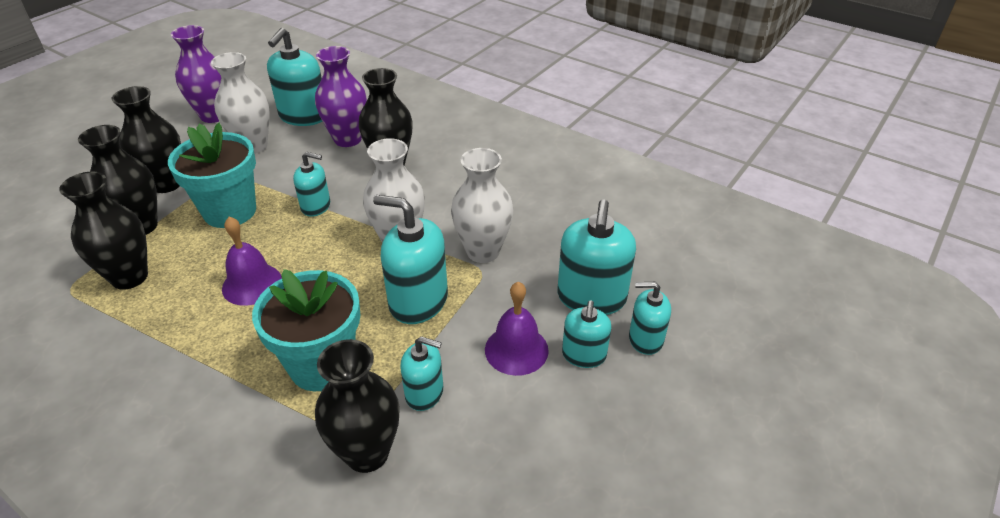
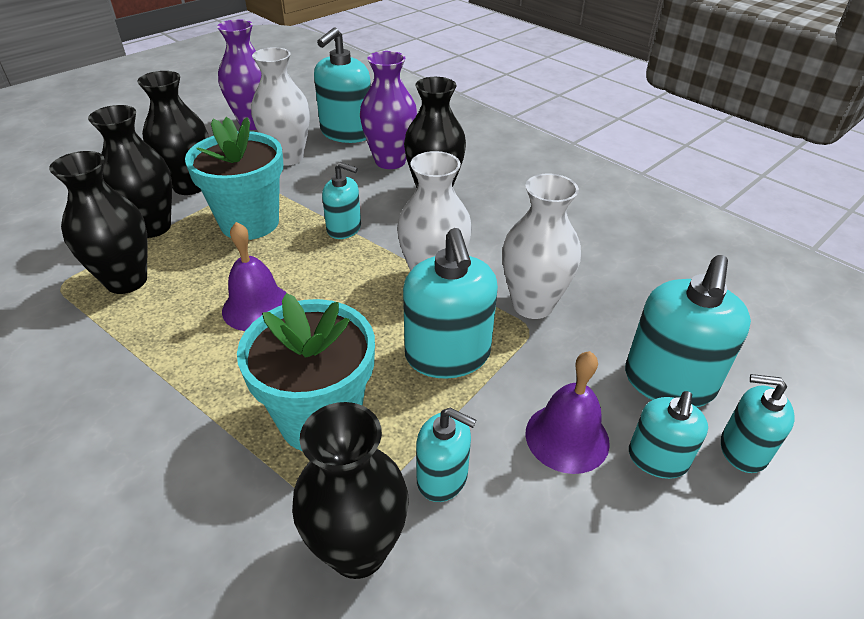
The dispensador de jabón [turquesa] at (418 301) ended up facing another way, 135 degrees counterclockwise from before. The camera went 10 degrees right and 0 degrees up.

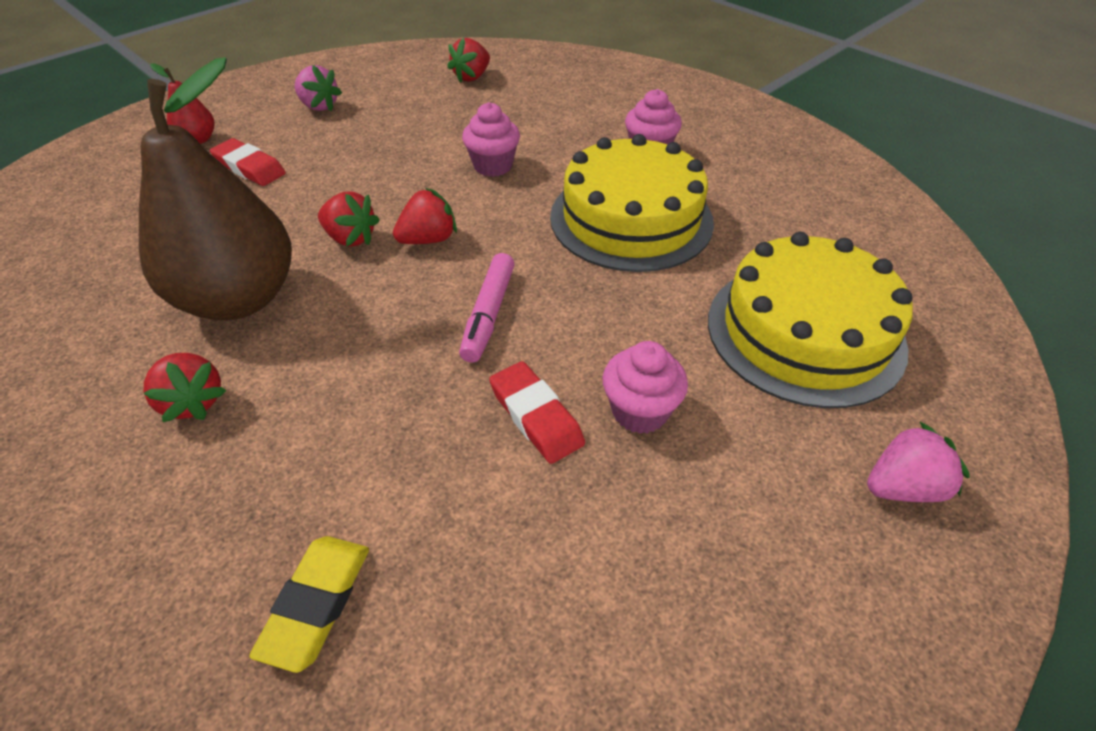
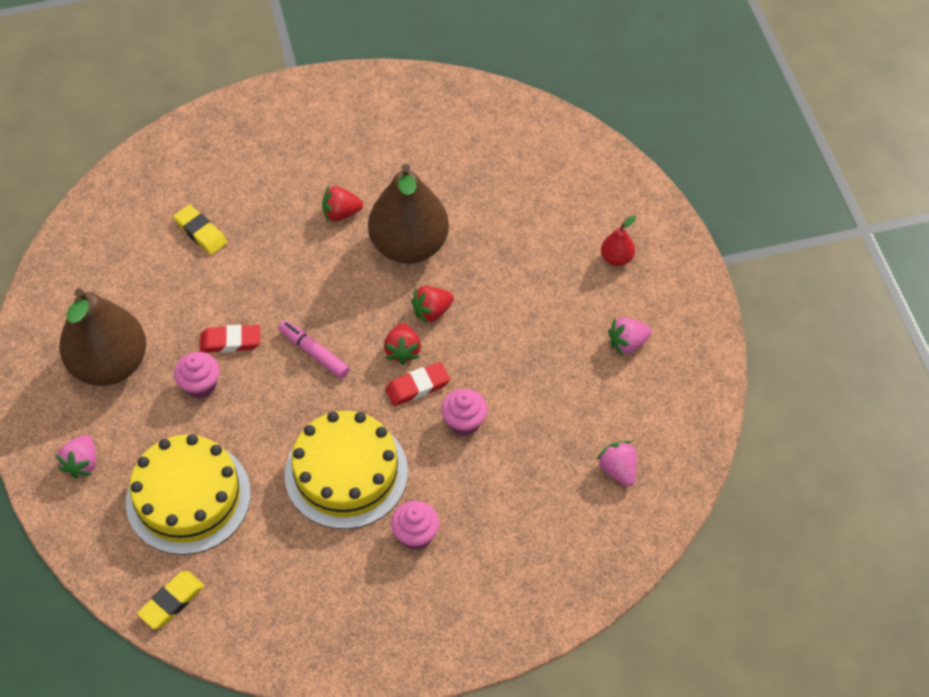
The second view gained the pera [marrón] at (110 364). The second view gained the goma de borrar [amarillo] at (172 602). The goma de borrar [rojo] ended up elsewhere, having gone from (249 167) to (417 386). What was the fresa [rojo] at (472 77) turned into the fresa [rosa] at (618 470). The camera went 120 degrees right and 10 degrees up.

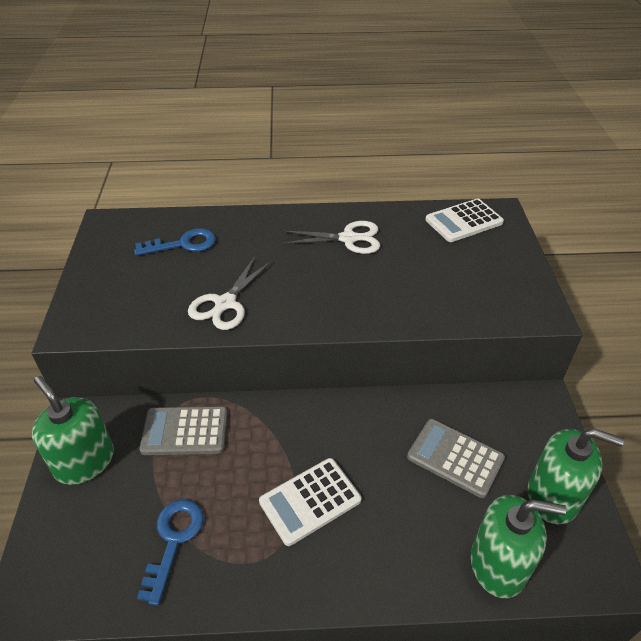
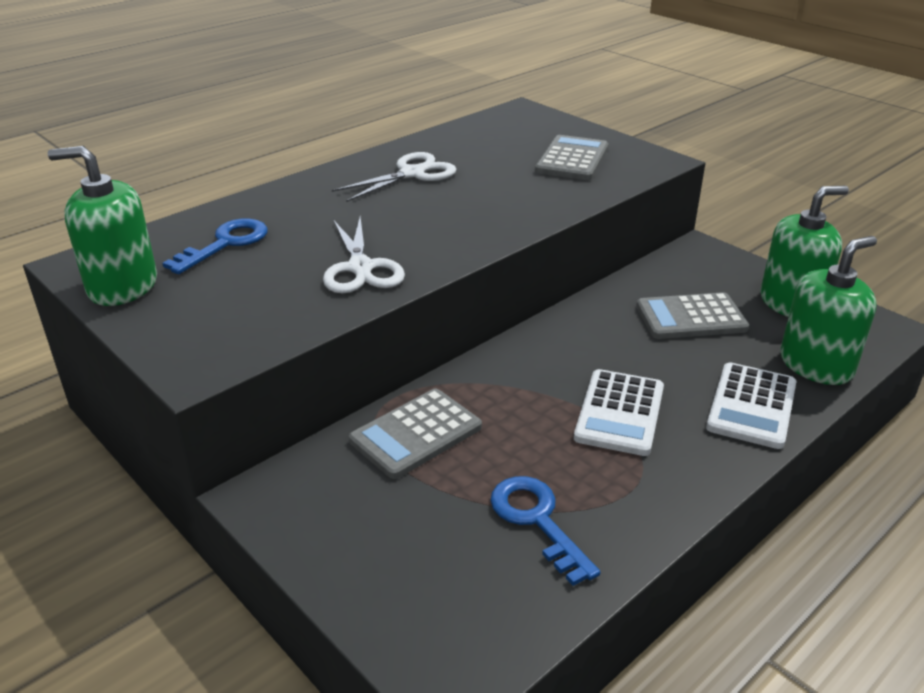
The dispensador de jabón [verde] ended up elsewhere, having gone from (84 461) to (122 286). The second view gained the calculadora [gris] at (572 159). The calculadora [blanco] ended up elsewhere, having gone from (464 221) to (751 406). The camera went 40 degrees left and 10 degrees down.

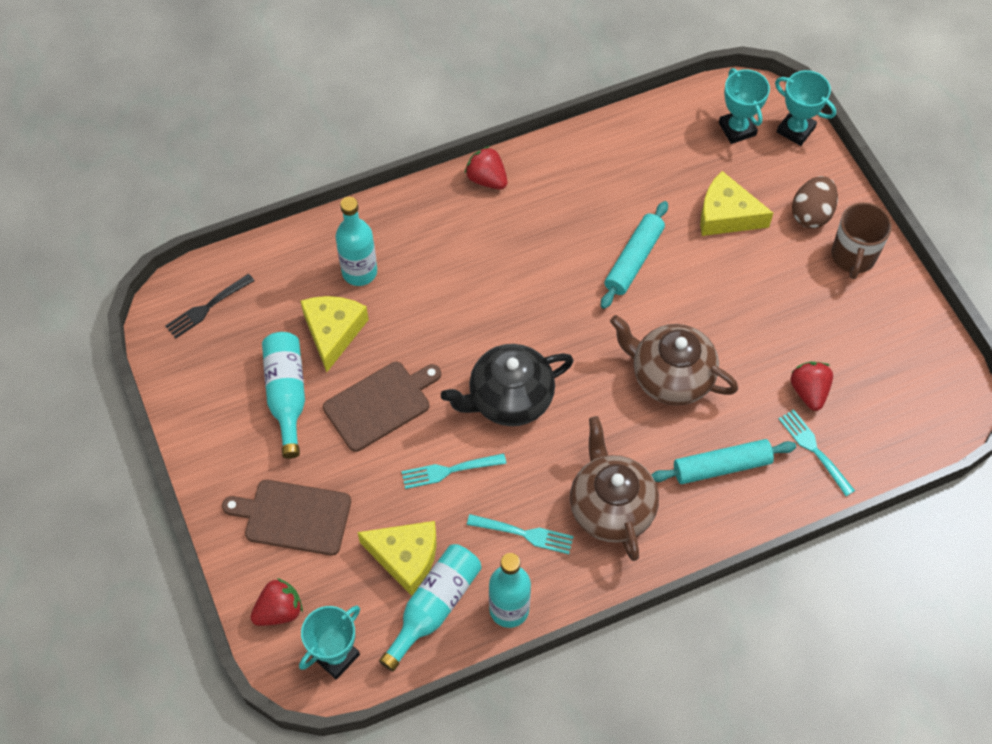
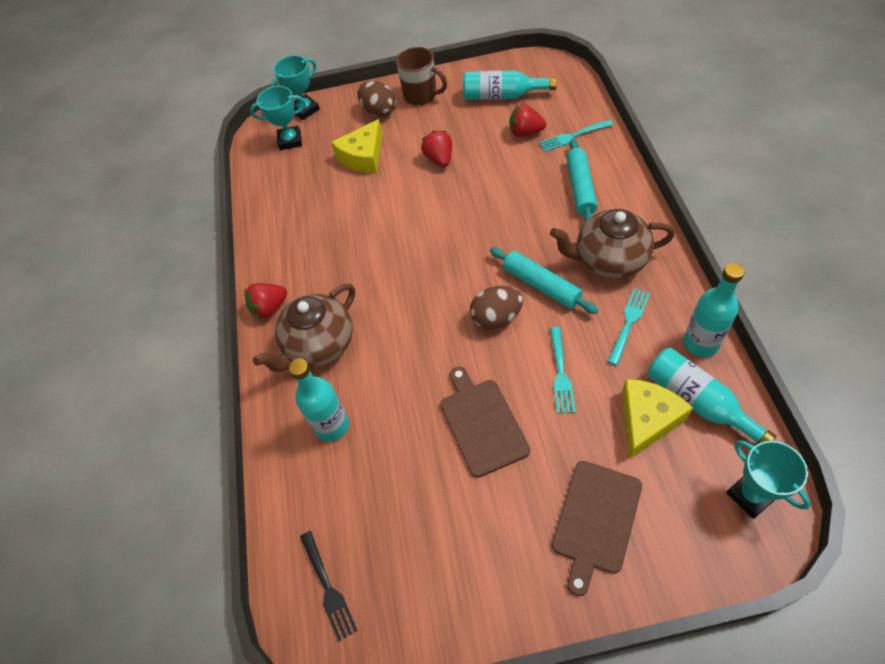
The tetera [marrón] ended up elsewhere, having gone from (670 377) to (319 345). The fresa [rojo] ended up elsewhere, having gone from (279 611) to (439 159). The botella [turquesa] ended up elsewhere, having gone from (287 395) to (502 96). Where the tetera [negro] stood at (509 399), the huevo [marrón] came to stand at (496 318). The rodillo [turquesa] ended up elsewhere, having gone from (634 260) to (541 285). The second view lost the queso [amarillo] at (333 332). The camera went 70 degrees left and 5 degrees down.

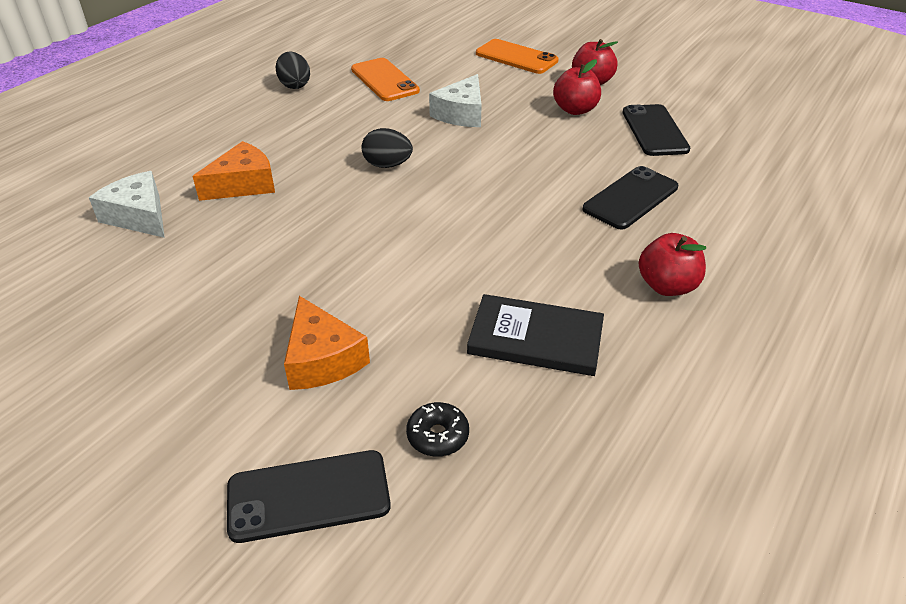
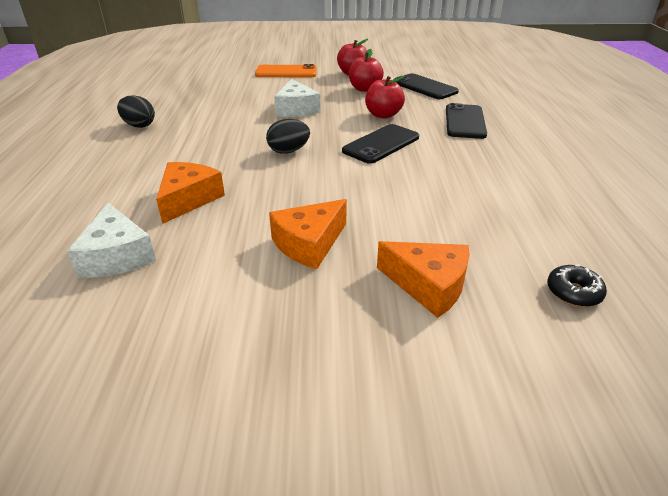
The queso [blanco] at (139 216) ended up facing another way, 120 degrees counterclockwise from before. The second view gained the queso [naranja] at (309 244). The móvil [negro] ended up elsewhere, having gone from (308 496) to (381 144). The manzana [rojo] ended up elsewhere, having gone from (667 286) to (383 115). The second view lost the móvil [naranja] at (384 80). The second view lost the libro [negro] at (535 338). The camera went 35 degrees left and 5 degrees down.

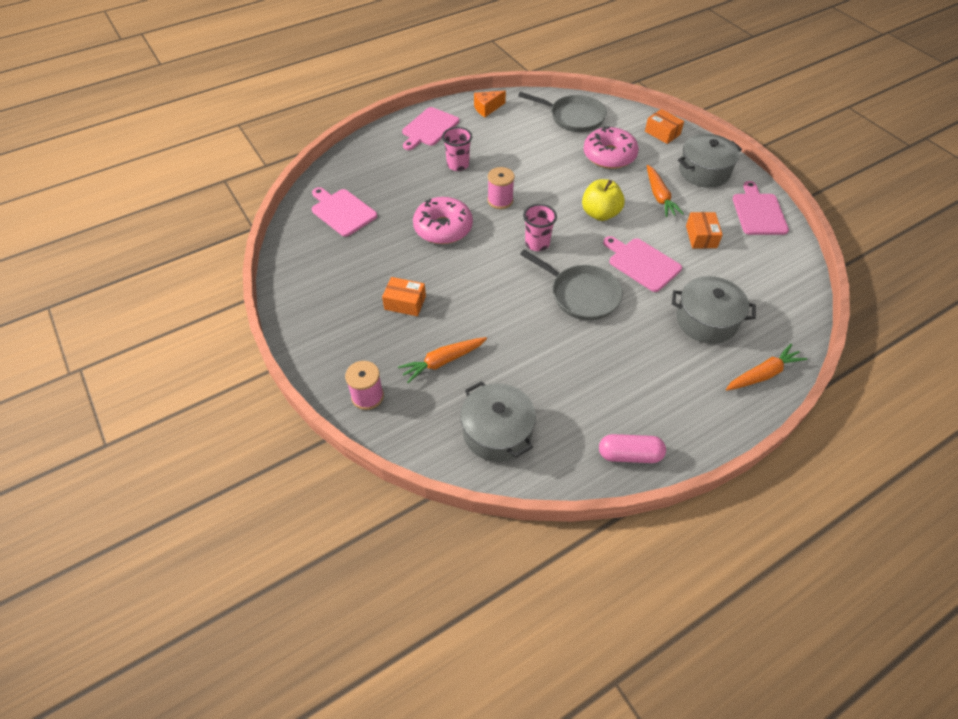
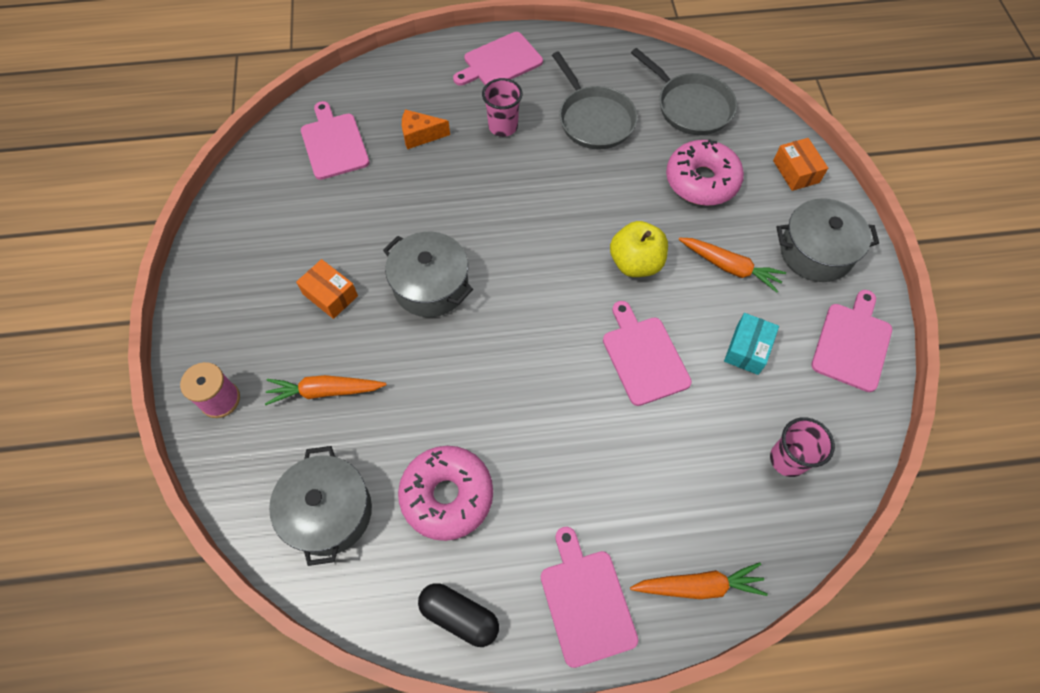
The olla [gris] ended up elsewhere, having gone from (706 320) to (430 285). The rosquilla [rosa] ended up elsewhere, having gone from (443 228) to (447 496). The queso [naranja] ended up elsewhere, having gone from (487 108) to (420 136). What was the cápsula [rosa] at (629 455) turned into the cápsula [negro] at (459 616). The second view gained the tabla de cortar [rosa] at (586 601). The sartén [gris] ended up elsewhere, having gone from (581 295) to (594 119). The zanahoria [naranja] at (659 196) ended up facing another way, 75 degrees counterclockwise from before. What was the caja [naranja] at (701 237) turned into the caja [turquesa] at (747 349). The vaso [rosa] ended up elsewhere, having gone from (537 243) to (787 459). The second view lost the carrete [rosa] at (500 200). The camera went 25 degrees right and 10 degrees up.

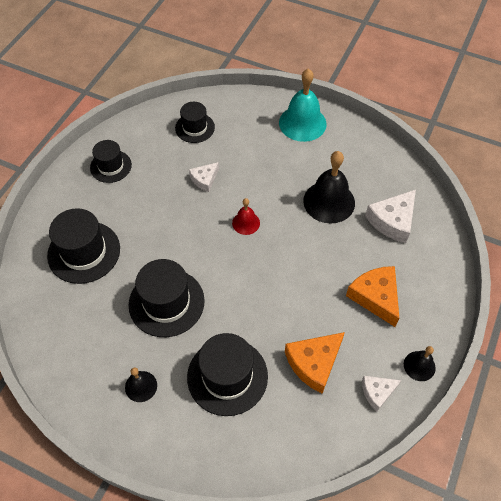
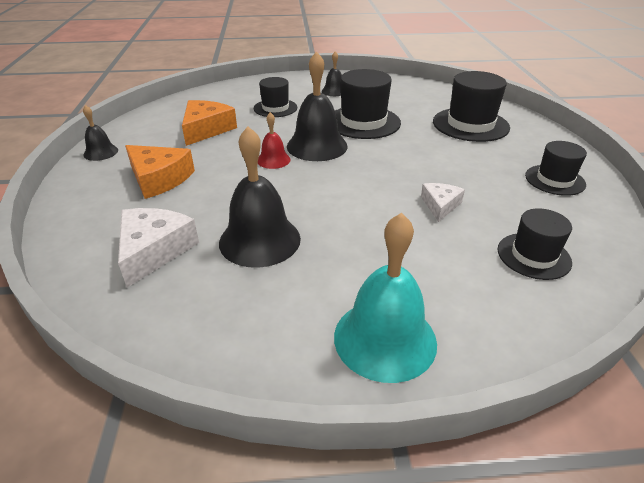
The size of the sombrero [negro] at (227 376) changed by a factor of 0.62. The campana [rojo] ended up elsewhere, having gone from (246 223) to (273 160). The second view gained the campana [negro] at (317 146). The second view lost the queso [blanco] at (377 392). The camera went 150 degrees right and 20 degrees down.

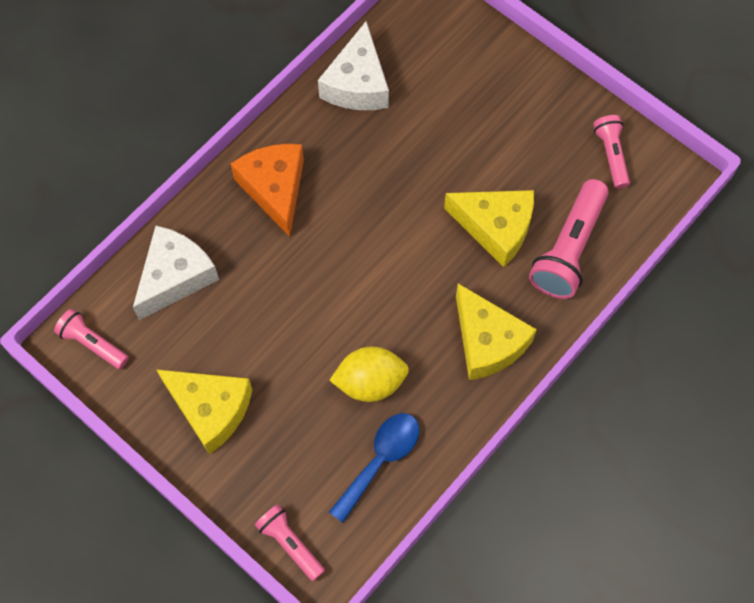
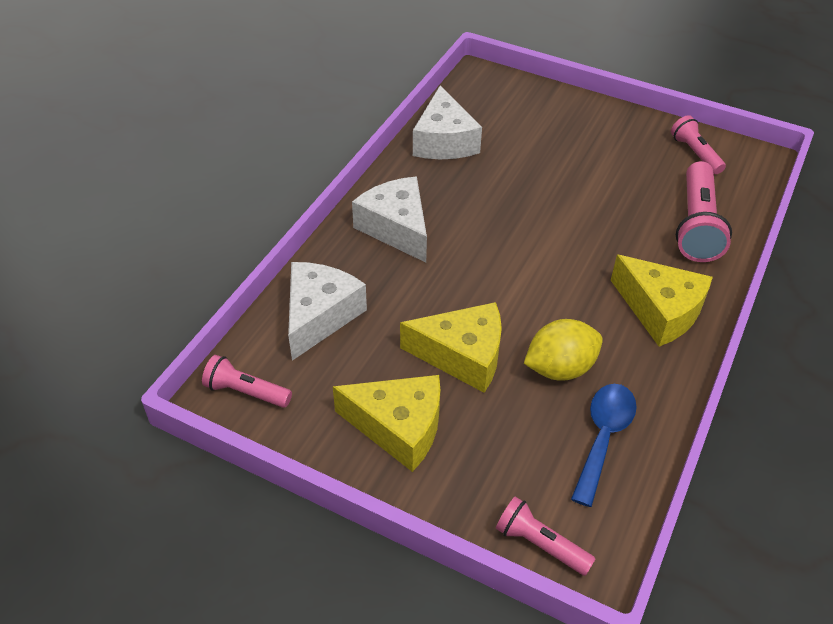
What was the queso [naranja] at (275 189) turned into the queso [blanco] at (396 228). The queso [amarillo] ended up elsewhere, having gone from (495 228) to (462 356). The camera went 15 degrees left and 20 degrees down.

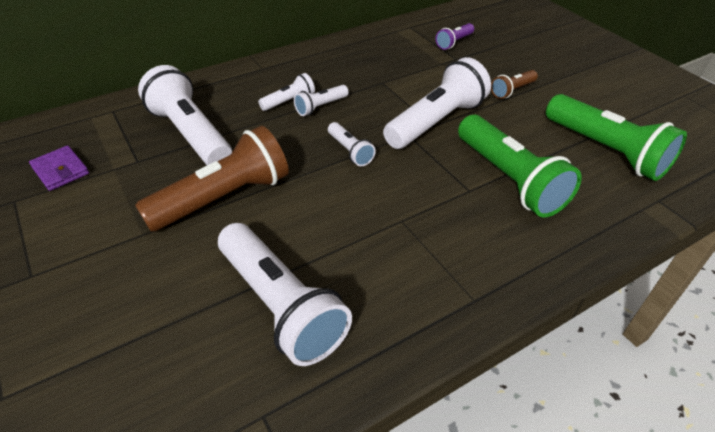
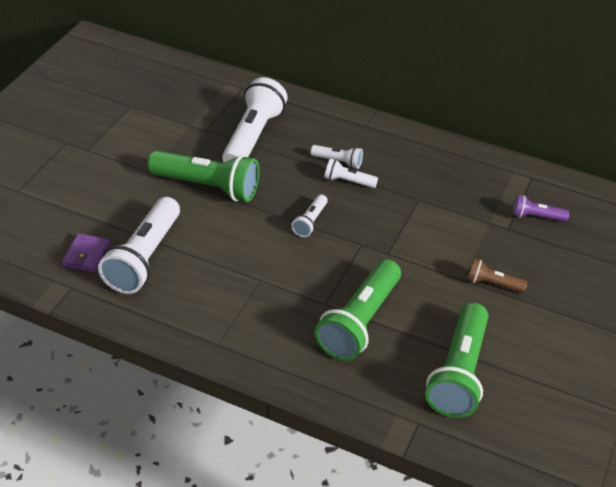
The cartera [morado] ended up elsewhere, having gone from (60 170) to (86 255). What was the lámpara de mano [marrón] at (223 197) turned into the lámpara de mano [verde] at (208 186). The second view lost the lámpara de mano [blanco] at (436 121). The camera went 55 degrees right and 0 degrees up.

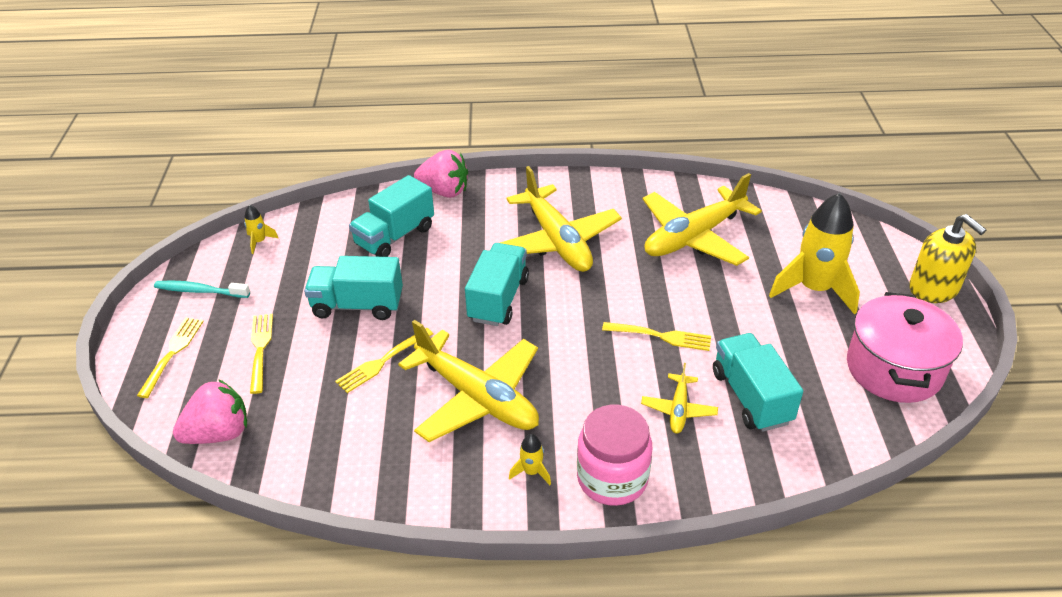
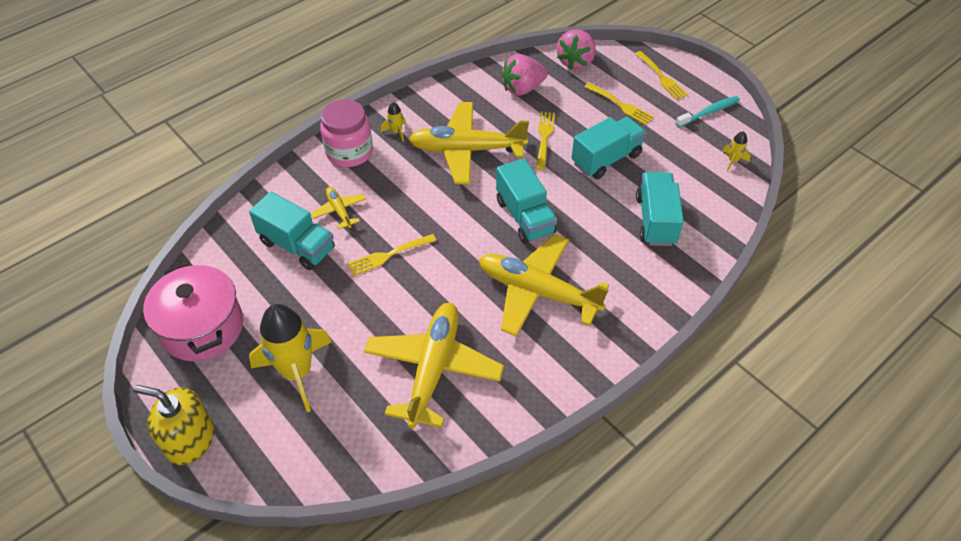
The fresa [rosa] ended up elsewhere, having gone from (444 191) to (522 88). The camera went 140 degrees right and 10 degrees up.

